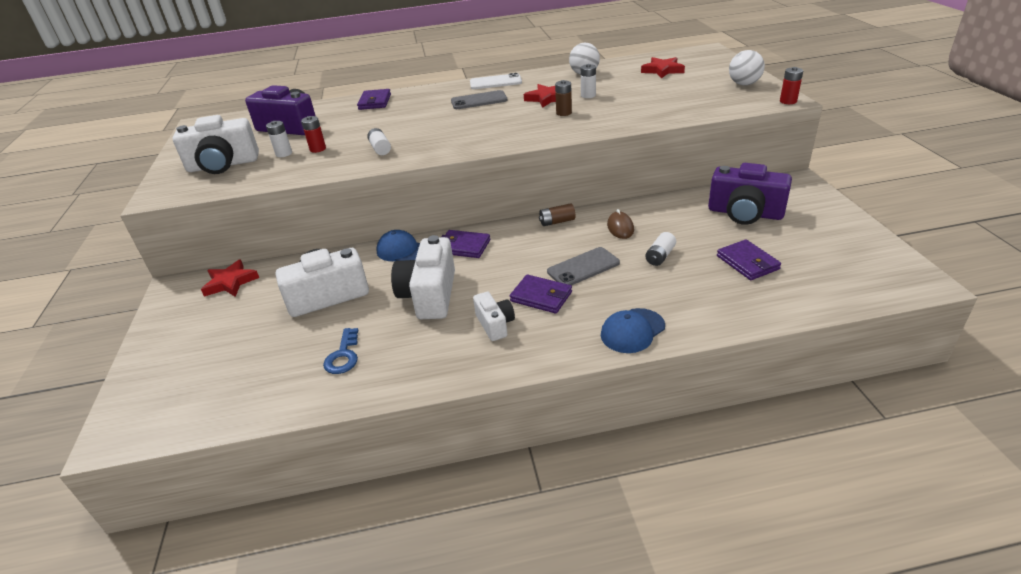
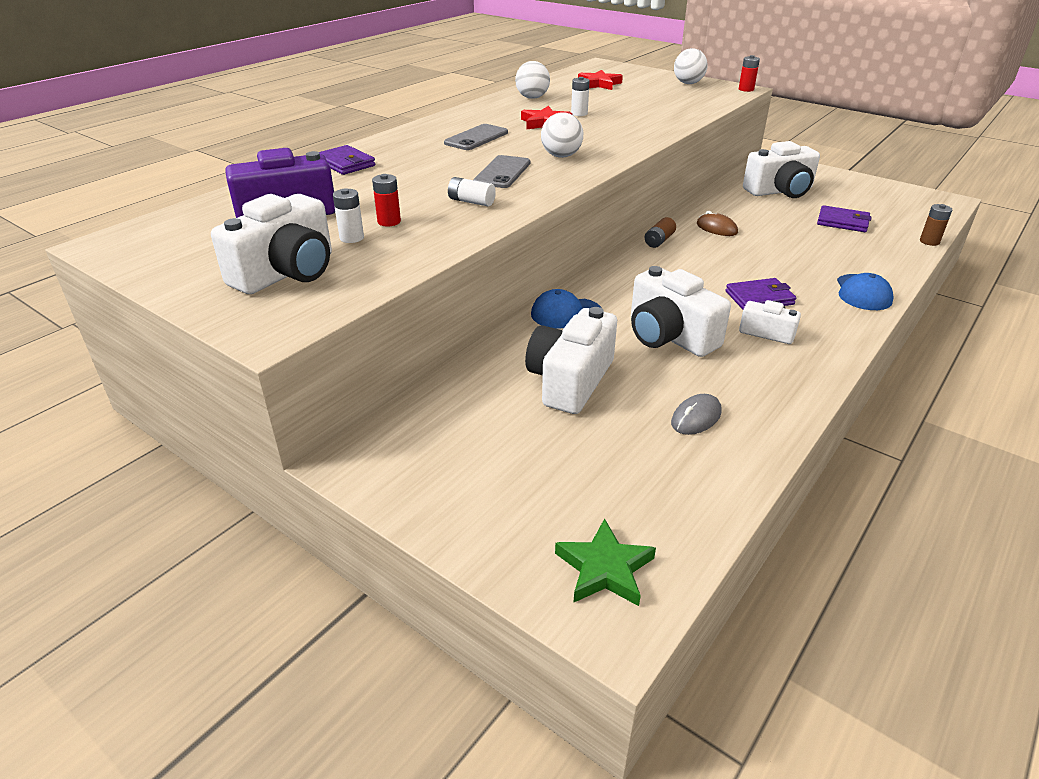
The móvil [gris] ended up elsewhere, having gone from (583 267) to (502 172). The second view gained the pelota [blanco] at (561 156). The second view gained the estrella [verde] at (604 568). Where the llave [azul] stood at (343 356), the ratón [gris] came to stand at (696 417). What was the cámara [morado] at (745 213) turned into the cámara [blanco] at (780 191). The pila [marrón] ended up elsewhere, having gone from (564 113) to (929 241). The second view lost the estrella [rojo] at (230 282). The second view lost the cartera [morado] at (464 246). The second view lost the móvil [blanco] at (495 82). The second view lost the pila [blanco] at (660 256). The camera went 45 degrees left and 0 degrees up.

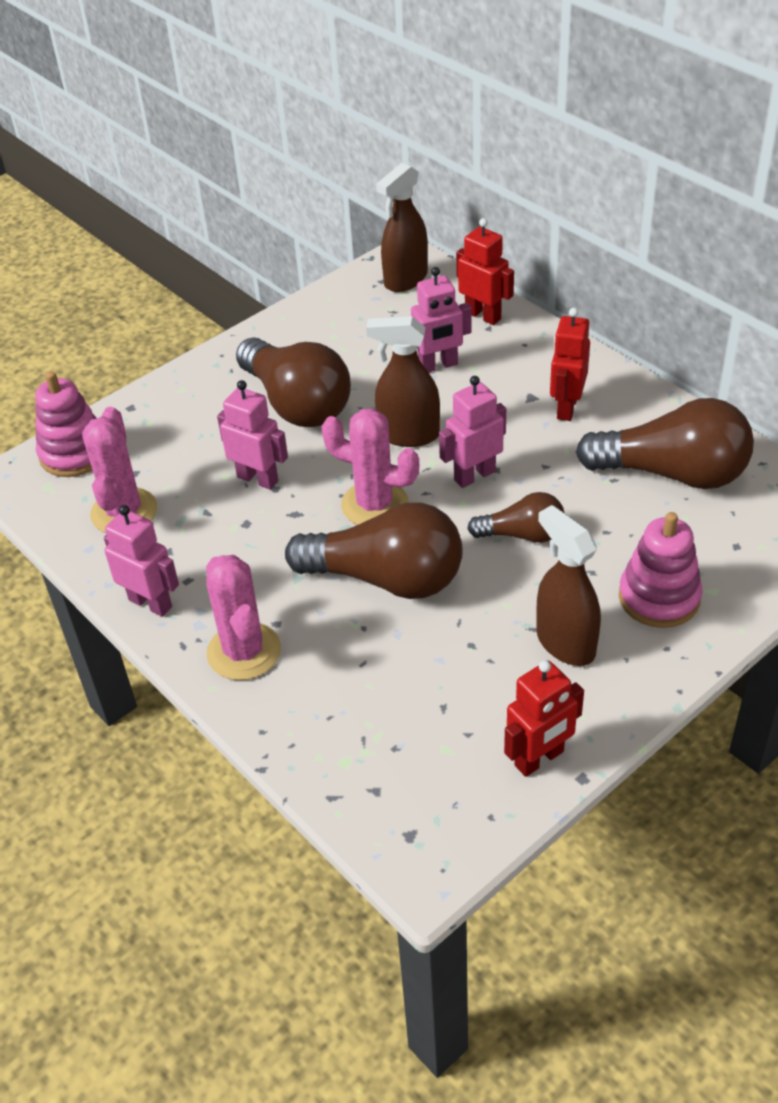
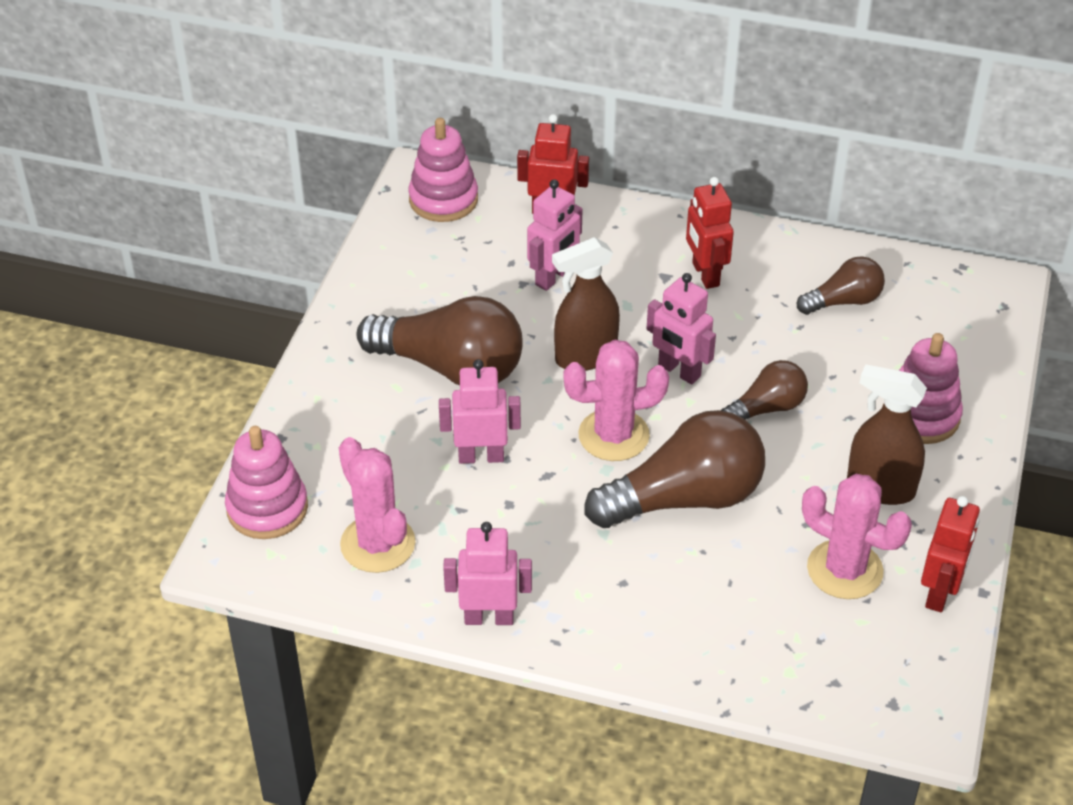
Where the pulverizador [marrón] stood at (405 279), the juguete apilable [rosa] came to stand at (443 200). The robot [rosa] at (474 475) ended up facing another way, 75 degrees counterclockwise from before. The size of the bombilla [marrón] at (672 473) changed by a factor of 0.55. The cactus [rosa] ended up elsewhere, having gone from (244 651) to (844 570). The camera went 35 degrees left and 0 degrees up.

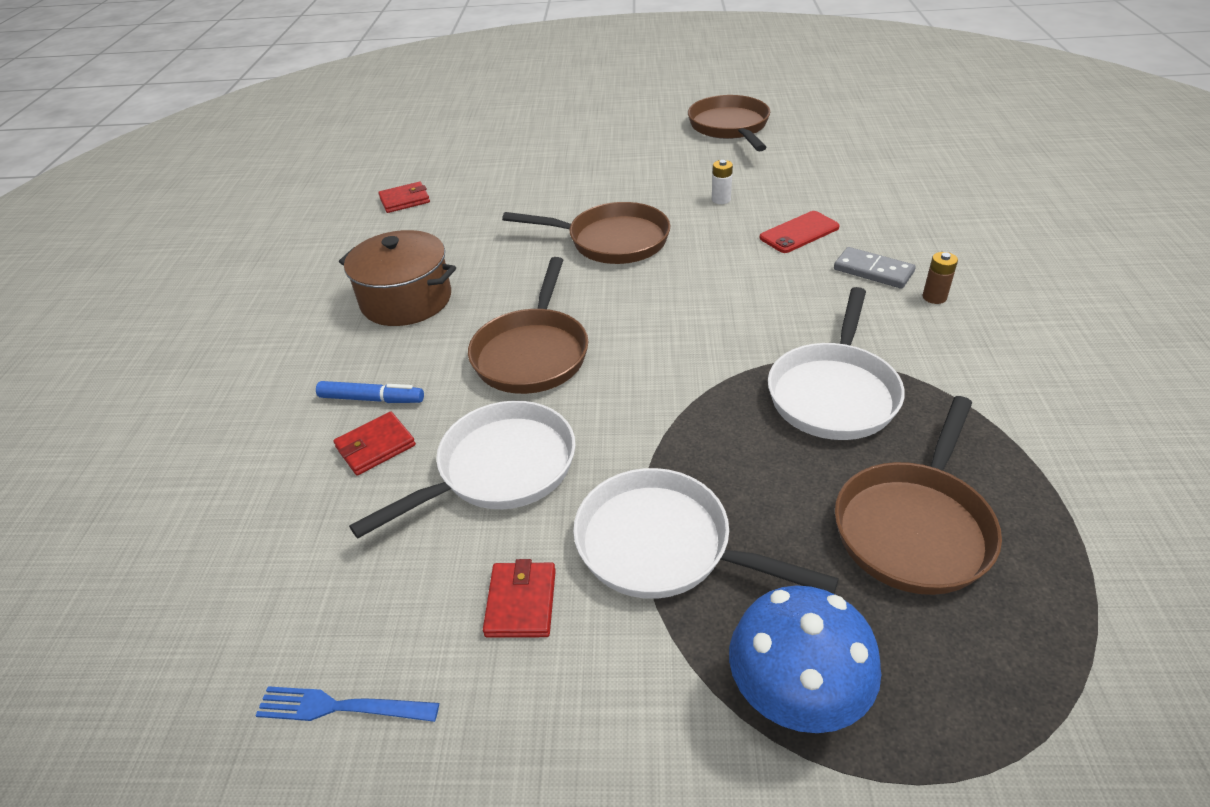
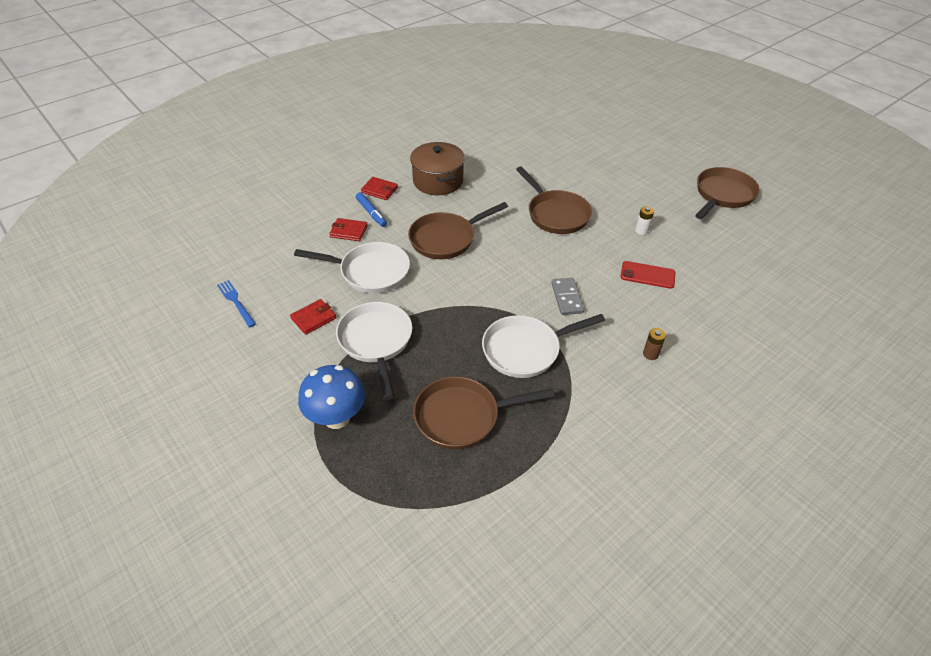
The cartera [rojo] ended up elsewhere, having gone from (405 200) to (379 190). The ficha de dominó [gris] ended up elsewhere, having gone from (873 271) to (567 298). The camera went 45 degrees right and 5 degrees up.

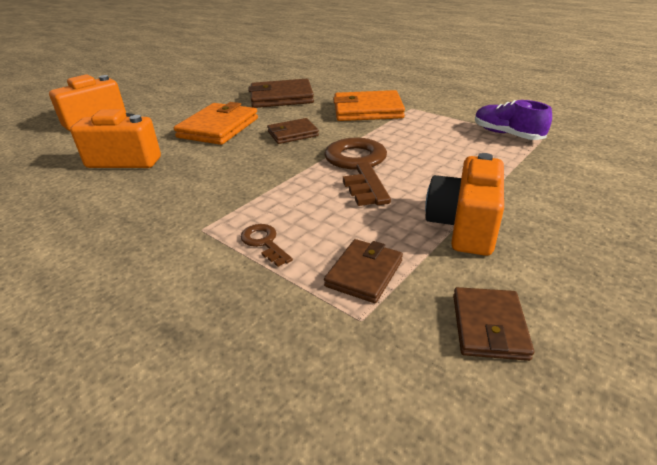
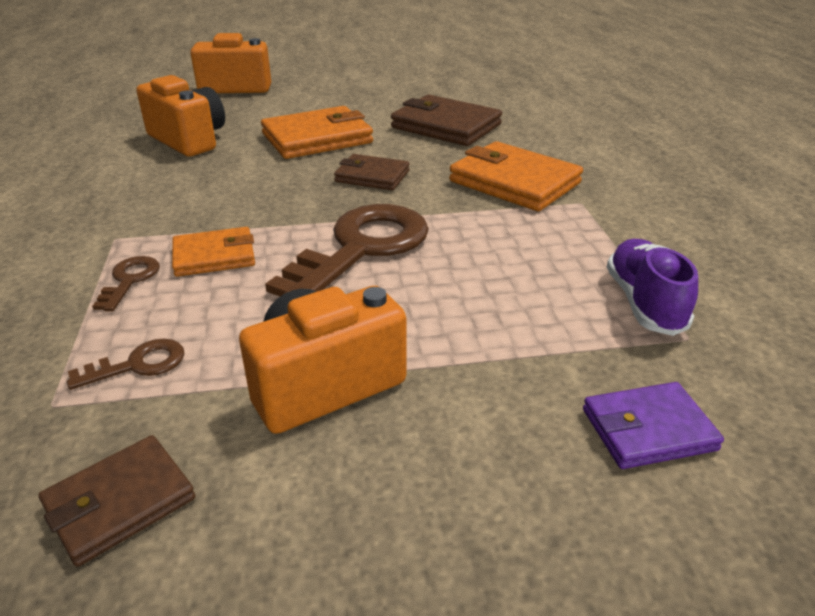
Where the cartera [marrón] stood at (364 273), the llave [marrón] came to stand at (138 365). The second view gained the cartera [naranja] at (214 256). The second view gained the cartera [morado] at (648 429). The camera went 40 degrees right and 0 degrees up.

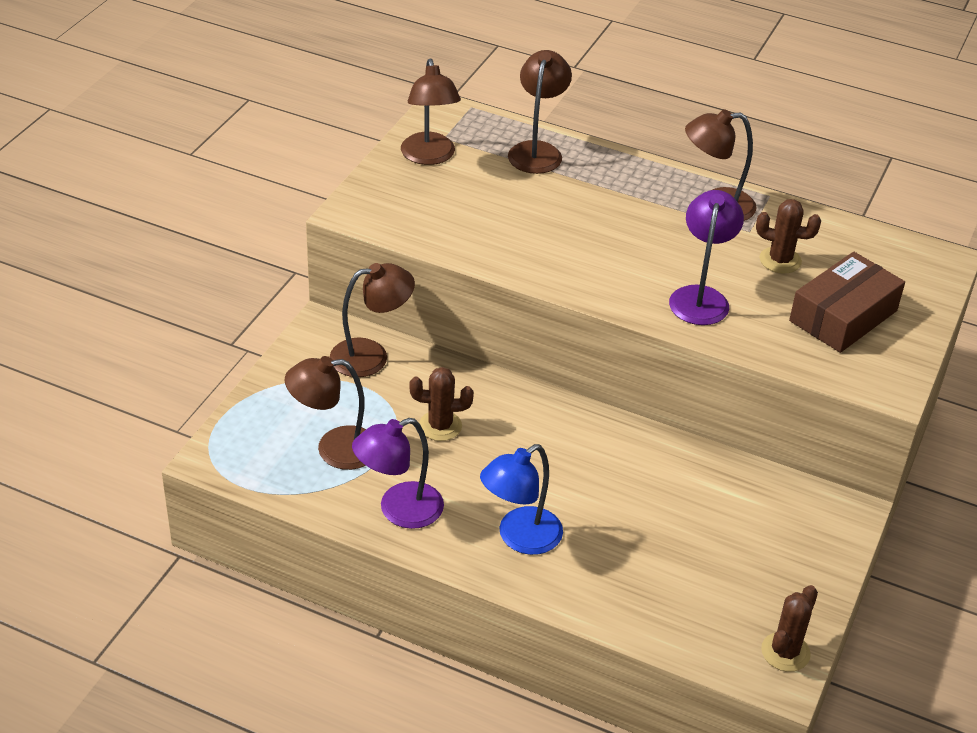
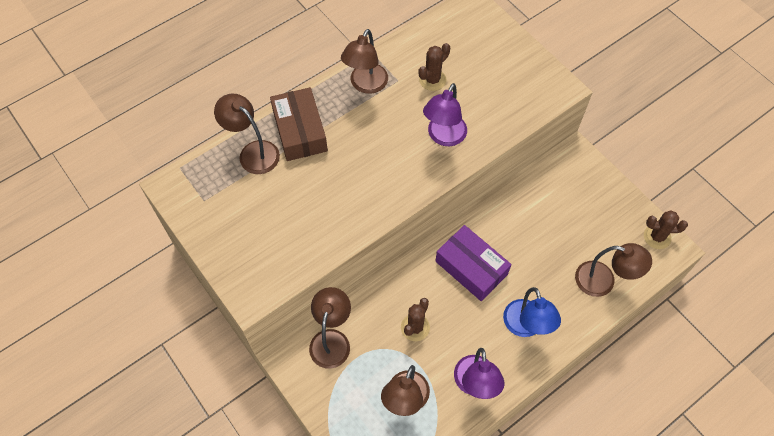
The caja [marrón] ended up elsewhere, having gone from (843 316) to (300 131). The lámpara [morado] at (700 297) ended up facing another way, 105 degrees counterclockwise from before. The second view gained the caja [morado] at (471 267). The lámpara [marrón] ended up elsewhere, having gone from (429 157) to (603 281). The cactus [marrón] at (785 652) ended up facing another way, 60 degrees counterclockwise from before. The camera went 60 degrees left and 20 degrees up.

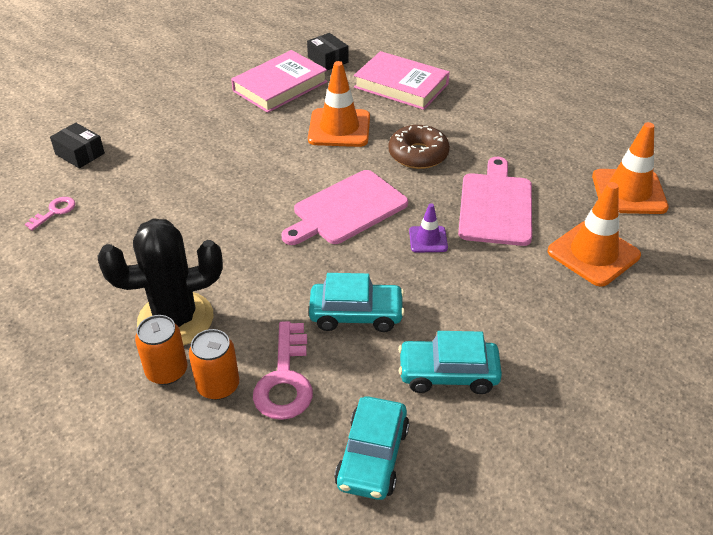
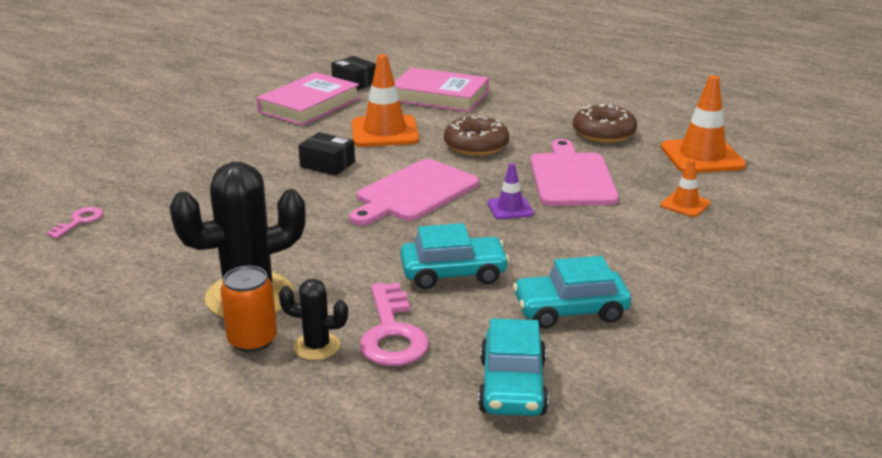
Where the lata [naranja] stood at (218 386), the cactus [negro] came to stand at (316 346). The caja [negro] ended up elsewhere, having gone from (80 154) to (327 164). The second view gained the rosquilla [marrón] at (603 133). The size of the cono de tráfico [naranja] at (593 253) changed by a factor of 0.53. The camera went 10 degrees left and 15 degrees down.

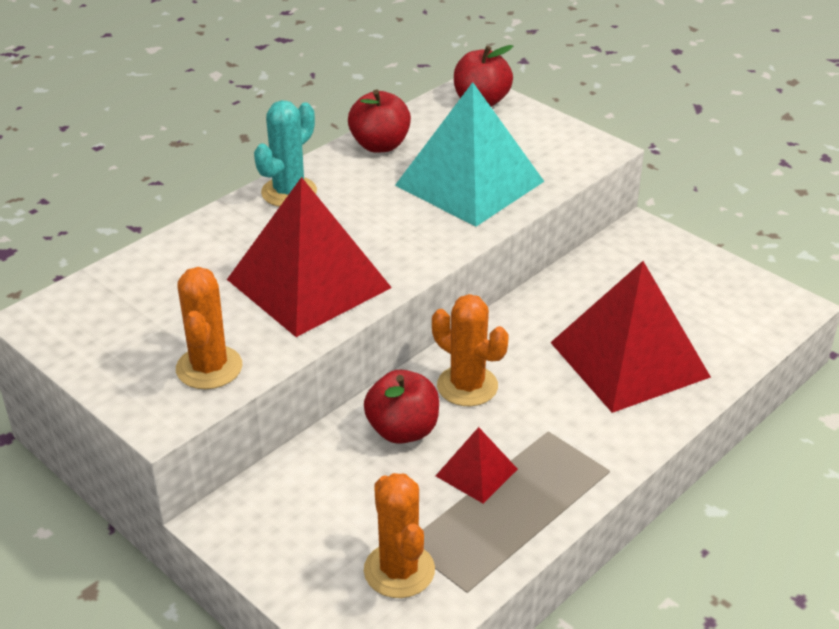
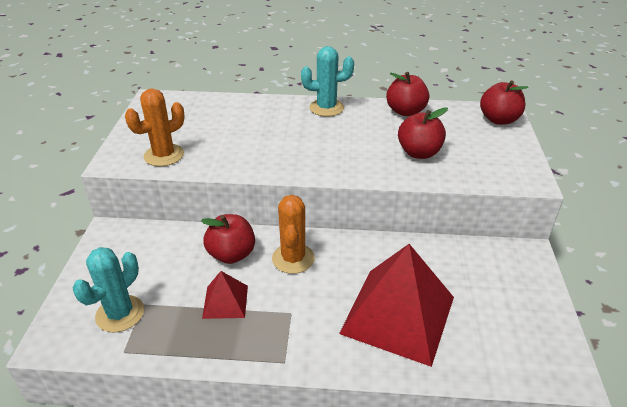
What was the cactus [naranja] at (399 570) turned into the cactus [turquesa] at (120 314). Where the pirámide [turquesa] stood at (469 183), the manzana [rojo] came to stand at (419 153). The second view lost the pirámide [rojo] at (309 283). The camera went 50 degrees right and 0 degrees up.

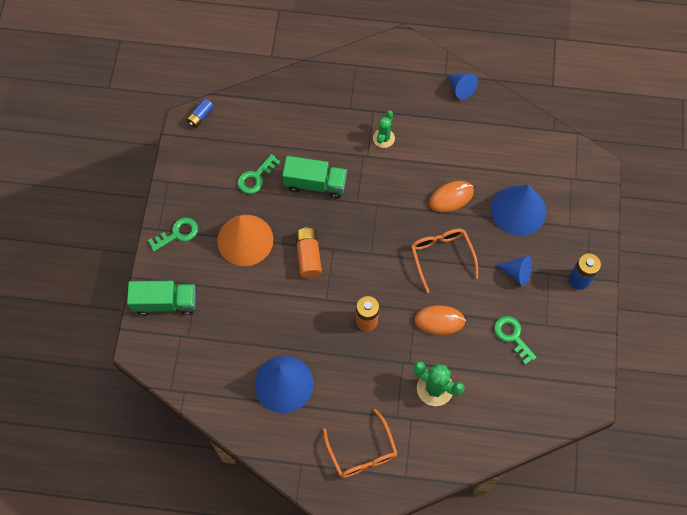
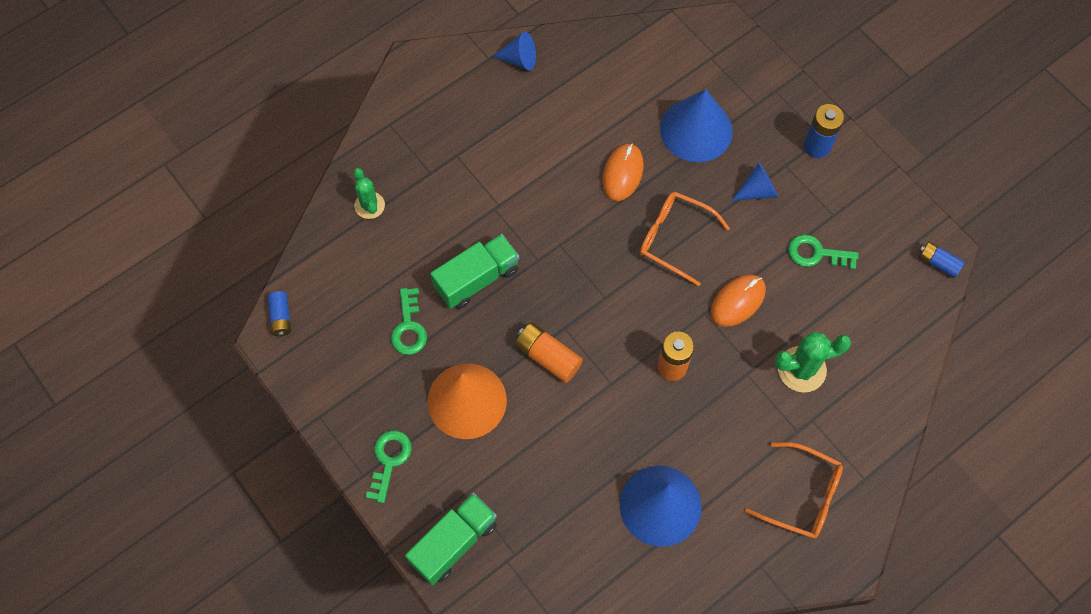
The cactus [verde] ended up elsewhere, having gone from (383 138) to (369 205). The second view gained the pila [azul] at (938 263). The camera went 45 degrees left and 0 degrees up.

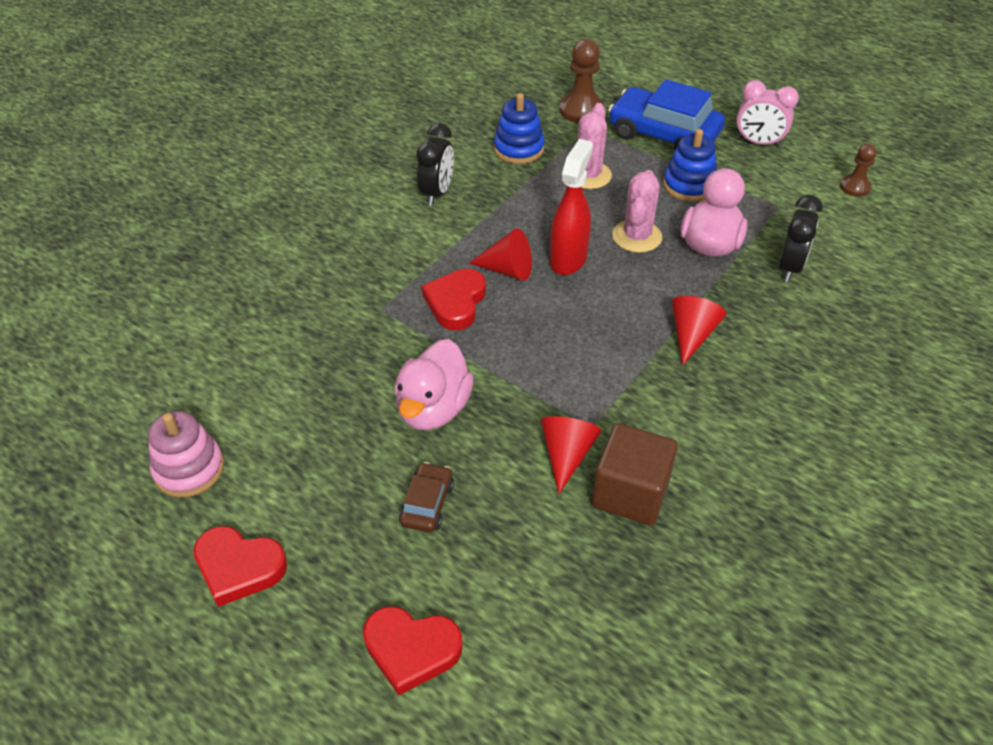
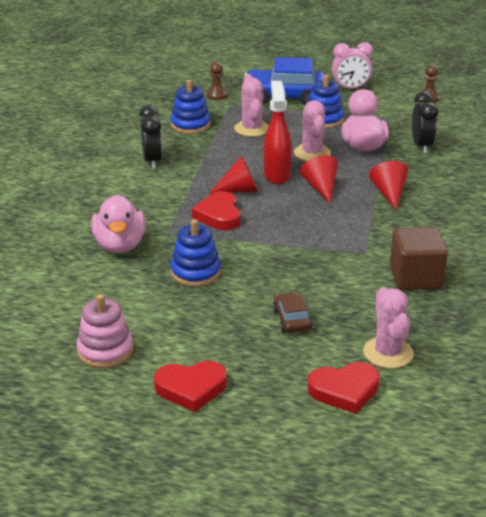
The pato [rosa] ended up elsewhere, having gone from (433 409) to (120 245). The second view gained the juguete apilable [azul] at (195 272). The size of the peón [marrón] at (581 110) changed by a factor of 0.61. The cono [rojo] ended up elsewhere, having gone from (566 455) to (321 188). The second view gained the cactus [rosa] at (388 353). The camera went 25 degrees left and 15 degrees down.

